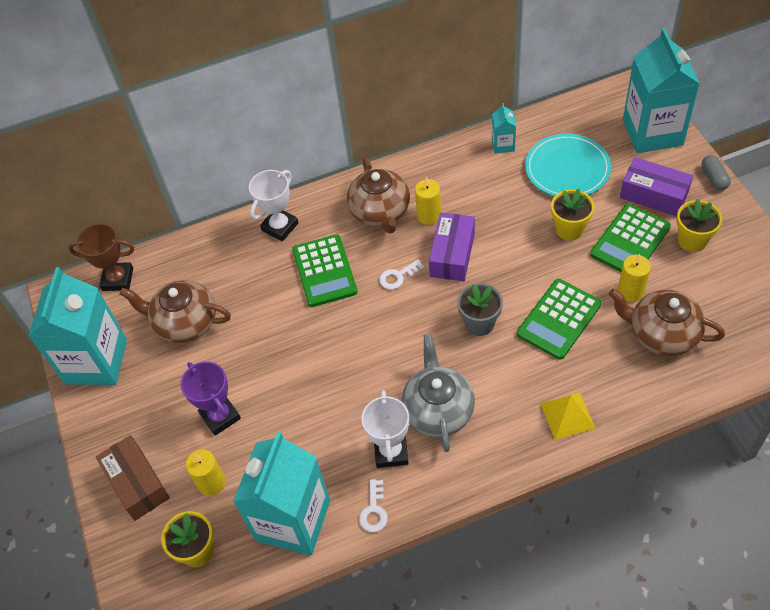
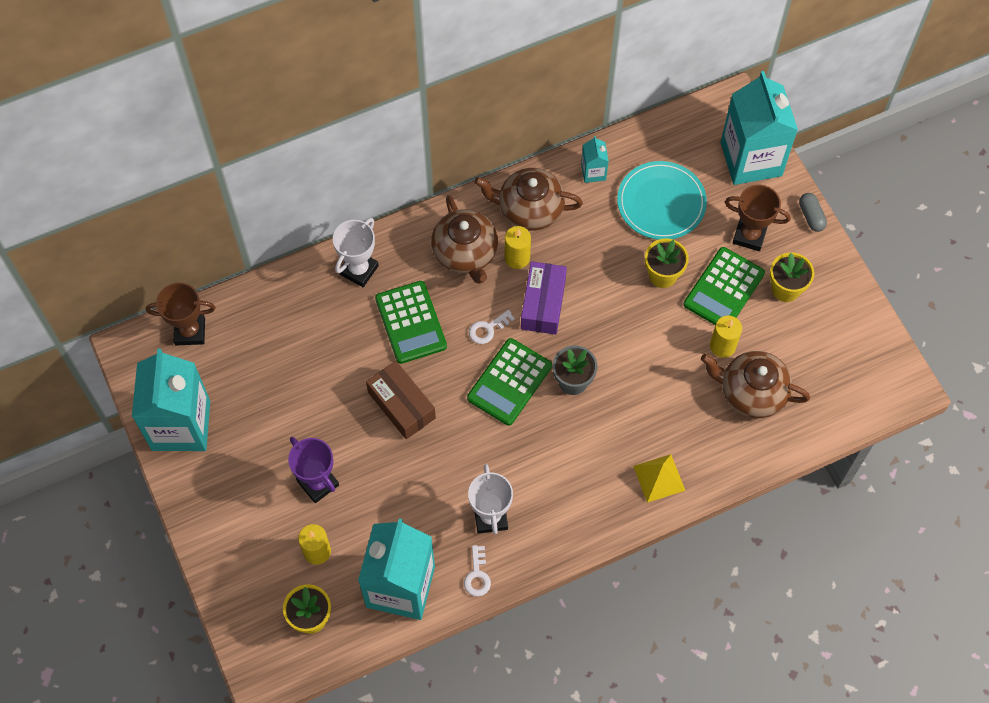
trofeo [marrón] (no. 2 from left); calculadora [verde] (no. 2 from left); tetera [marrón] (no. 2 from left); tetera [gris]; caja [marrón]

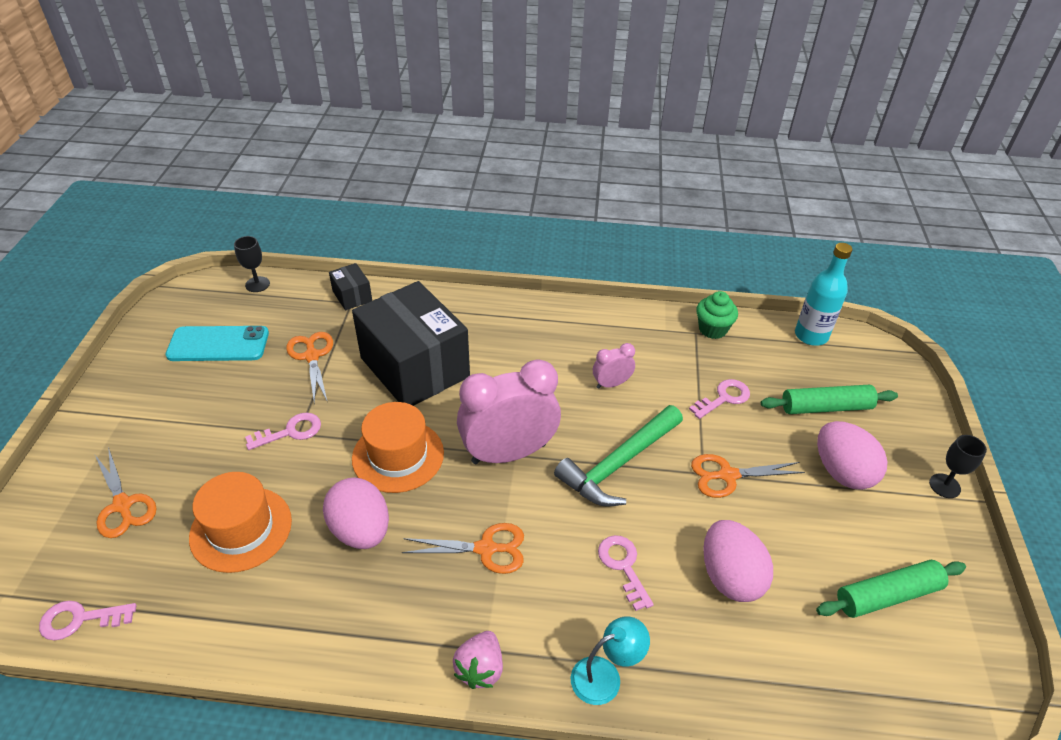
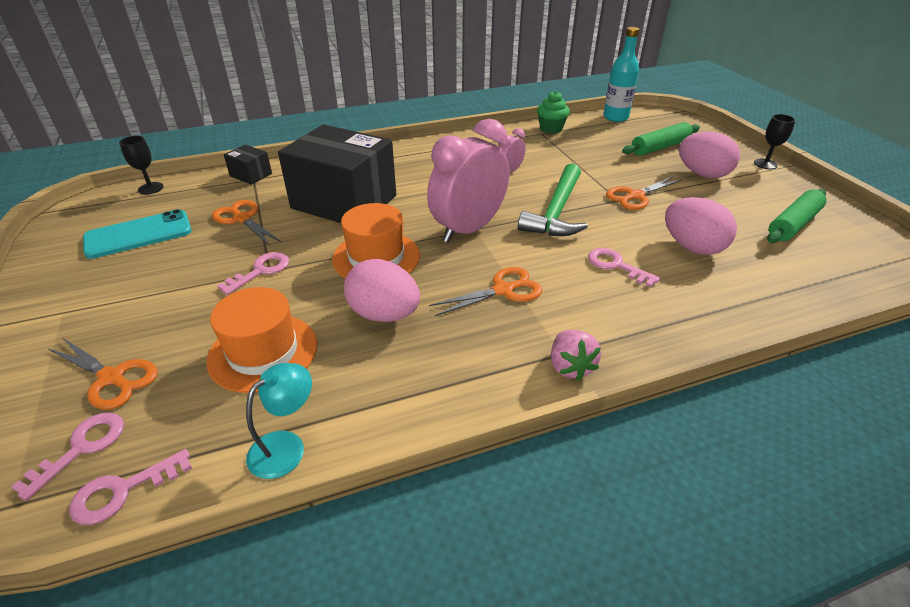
llave [rosa] (no. 1 from left); lámpara [turquesa]

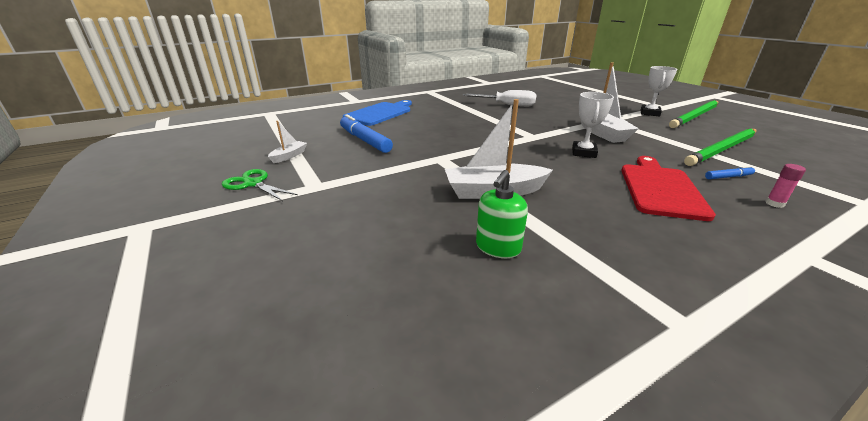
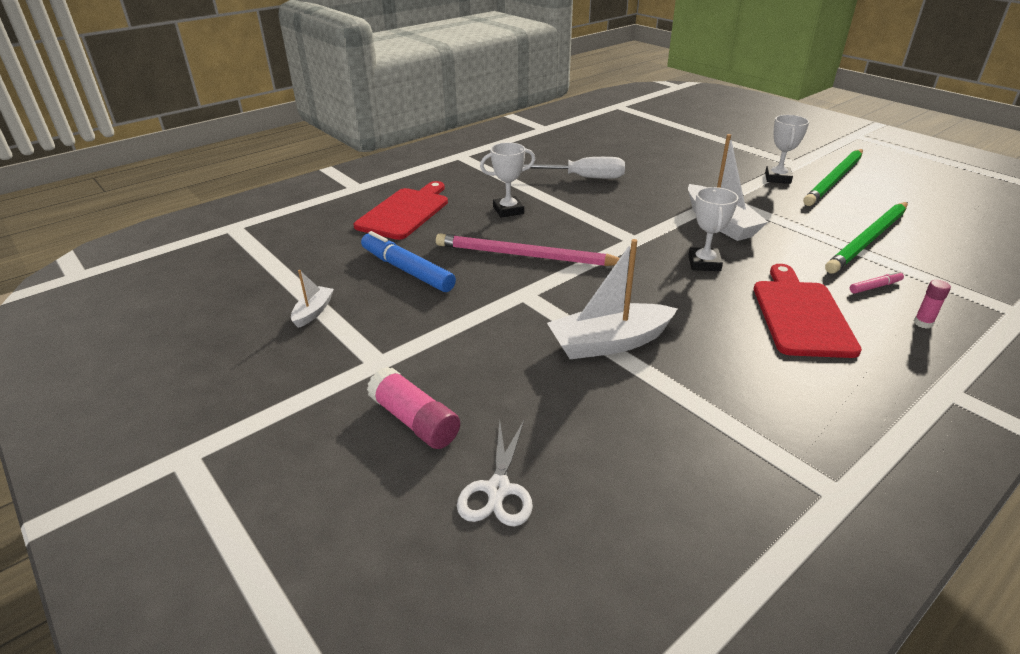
tabla de cortar [rojo] (no. 1 from left); rotulador [rosa]; tijeras [verde]; dispensador de jabón [verde]; trofeo [blanco] (no. 1 from left); lápiz [rosa]; barra de pegamento [rosa] (no. 1 from left); tijeras [blanco]

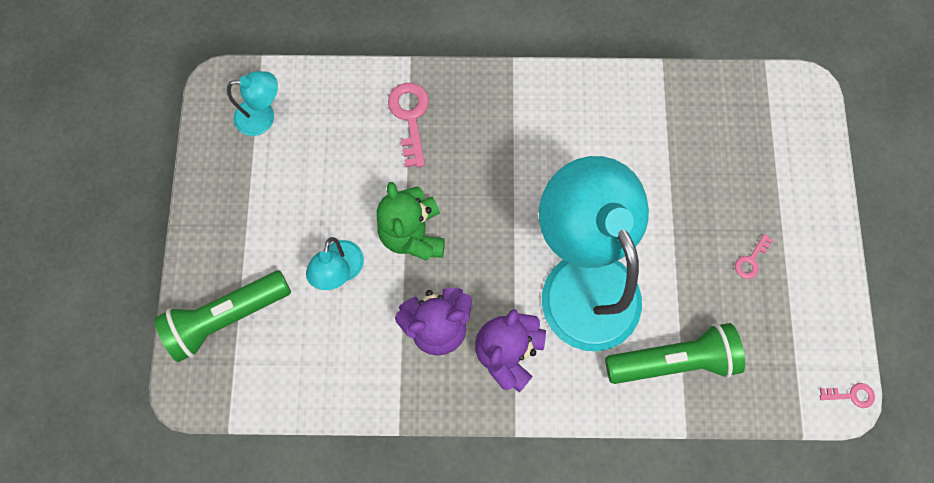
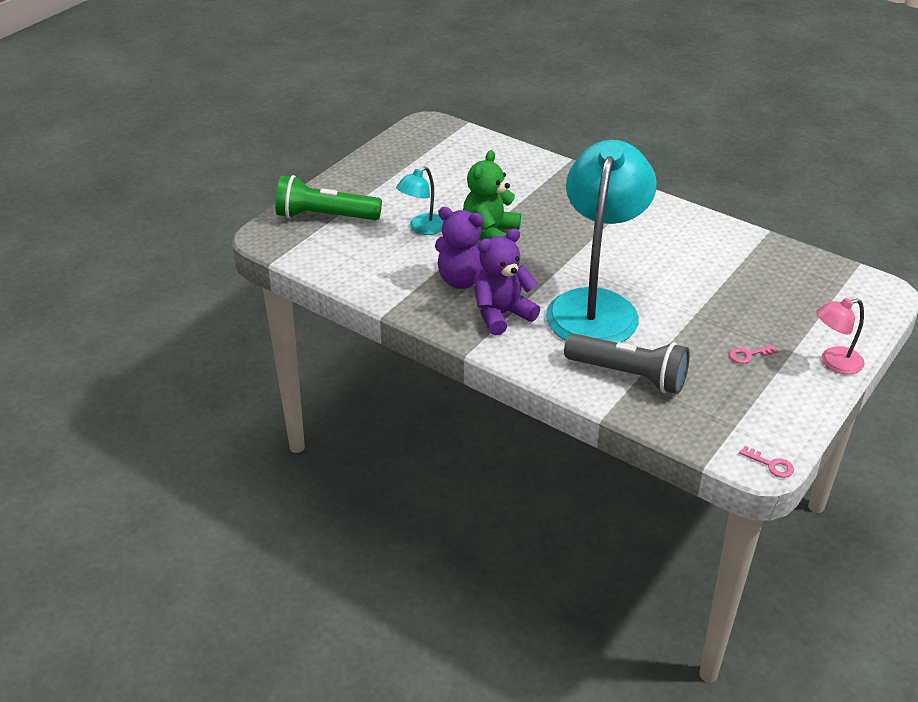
lámpara [turquesa] (no. 1 from left in the first image); llave [rosa] (no. 1 from left in the first image); lámpara de mano [gris]; lámpara [rosa]

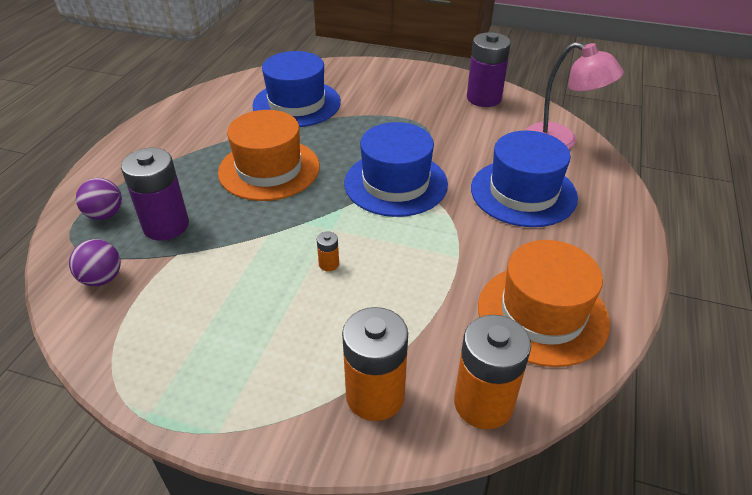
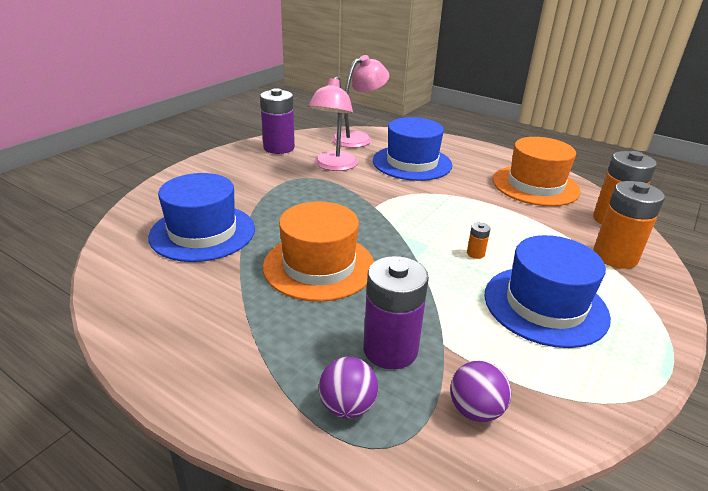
sombrero [azul] (no. 3 from left); lámpara [rosa] (no. 1 from left)

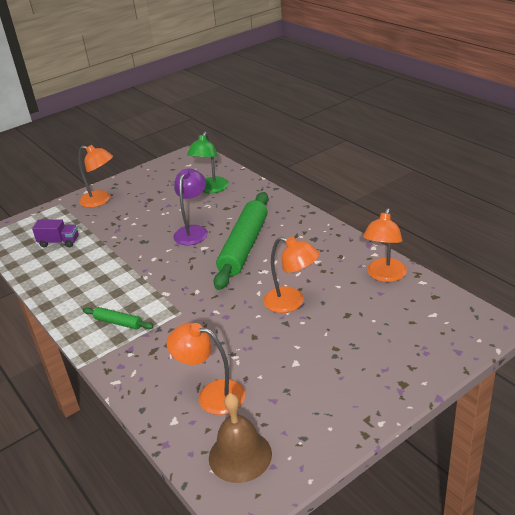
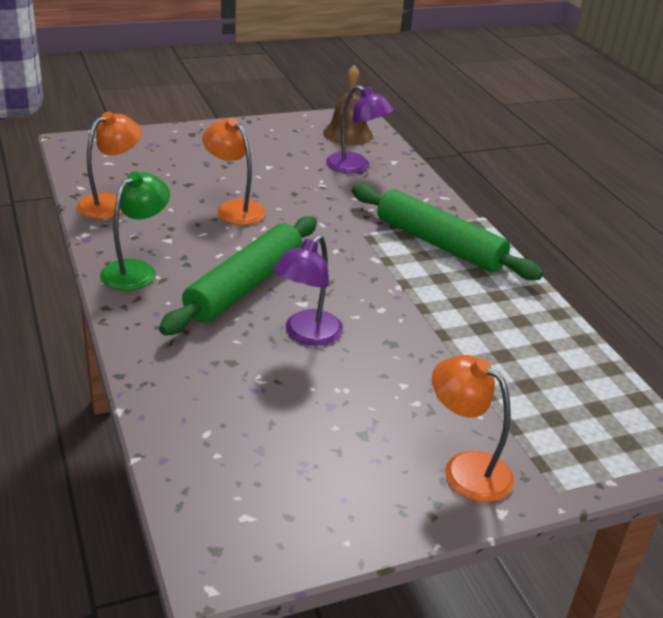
lámpara [verde]; camión [morado]; rodillo [verde] (no. 2 from left); lámpara [morado] (no. 2 from left)

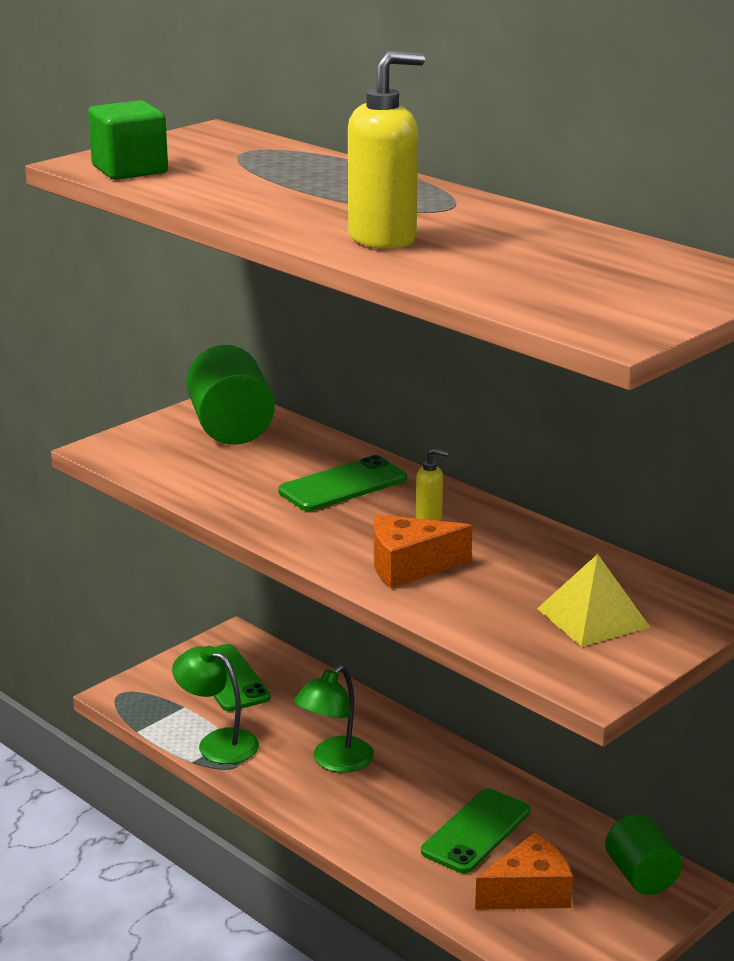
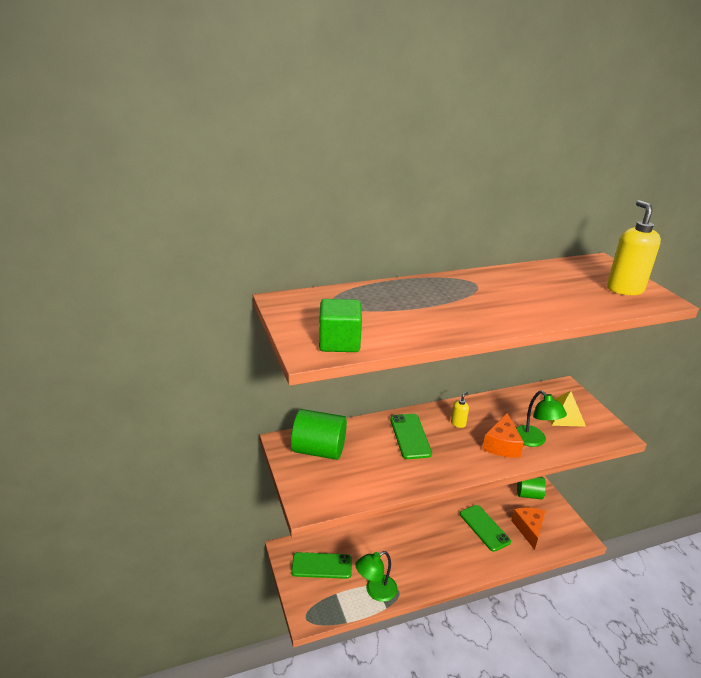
dispensador de jabón [amarillo] (no. 2 from left); lámpara [verde] (no. 2 from left)

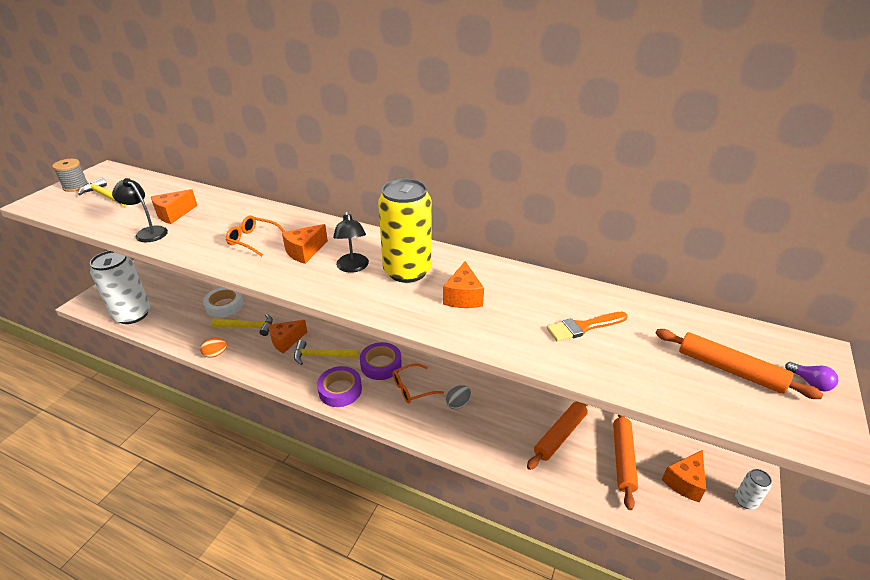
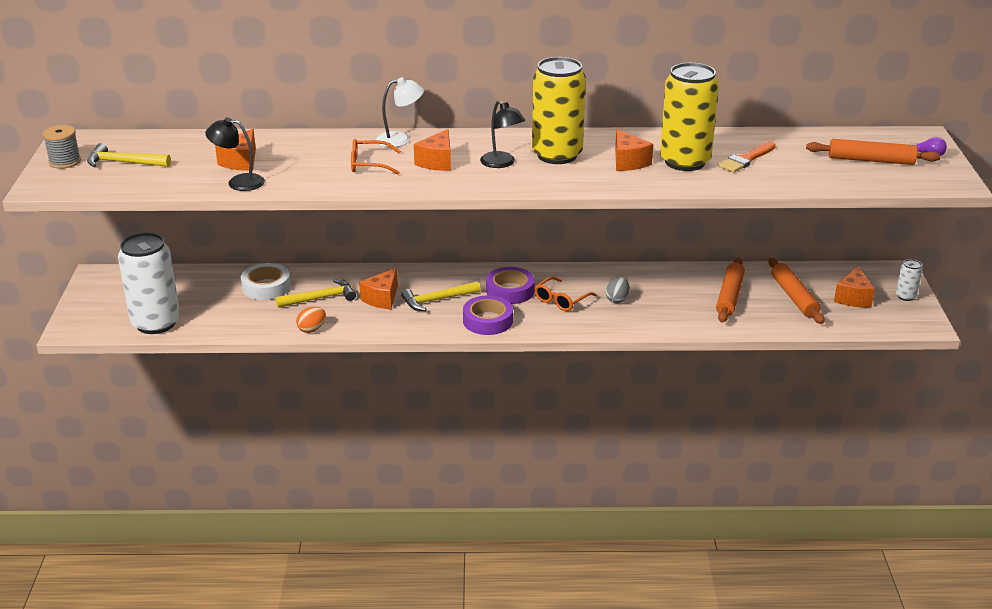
lata [amarillo] (no. 2 from left); lámpara [blanco]

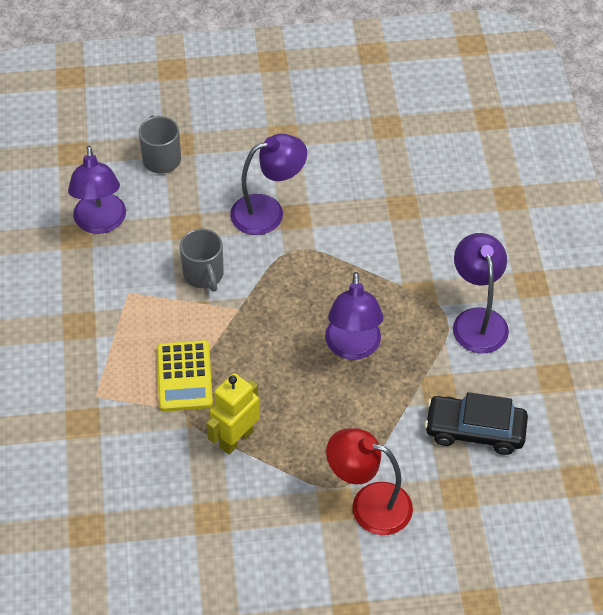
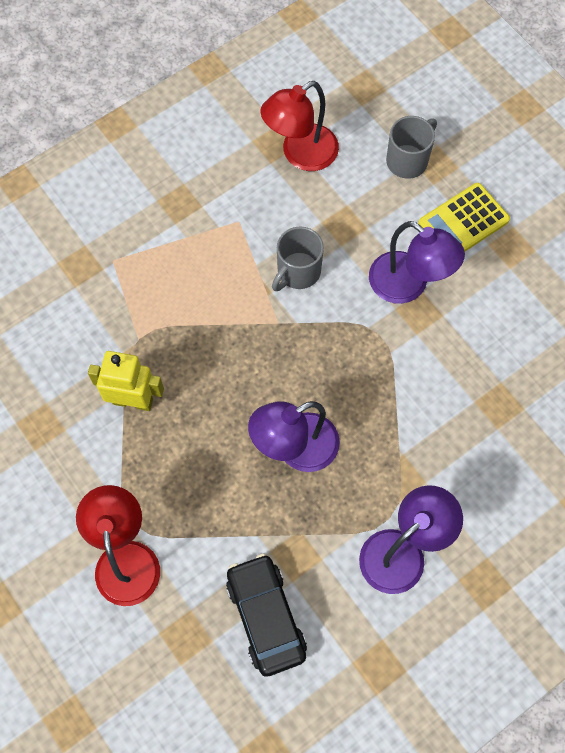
lámpara [rojo] (no. 2 from left); calculadora [amarillo]

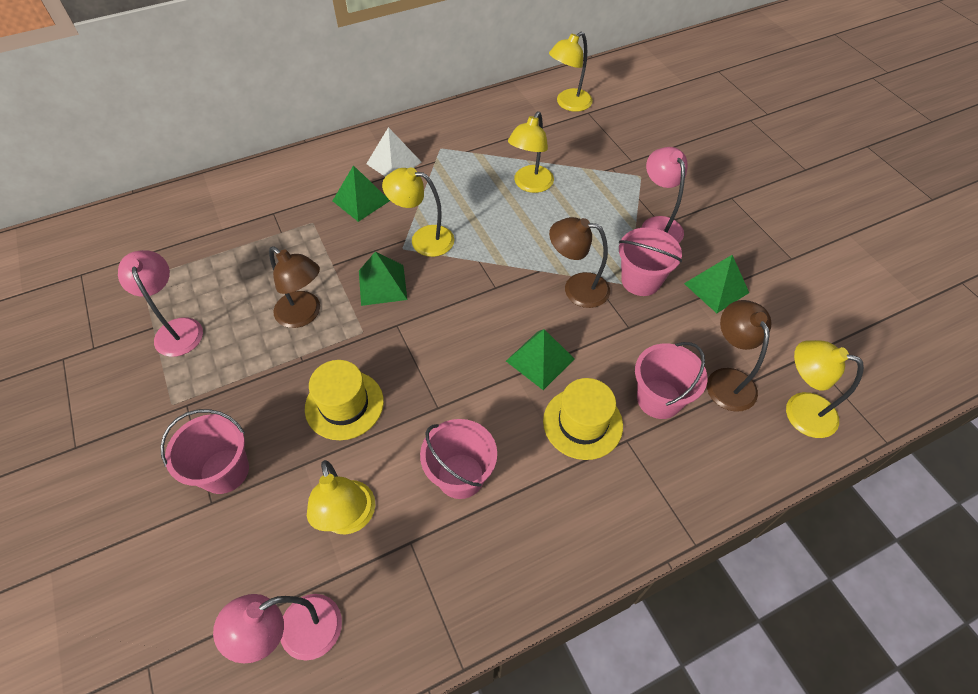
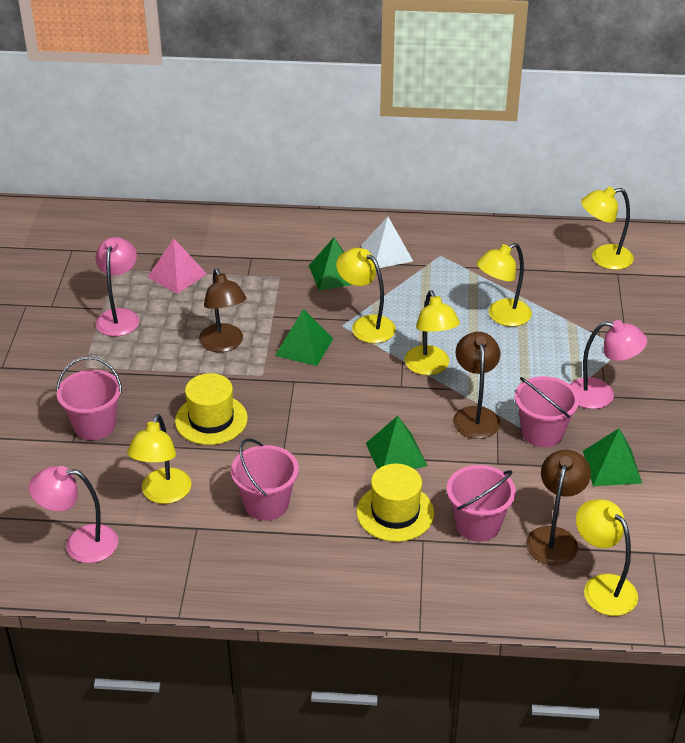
lámpara [rosa] (no. 3 from left); lámpara [marrón] (no. 2 from left); pirámide [rosa]; lámpara [amarillo] (no. 3 from left)

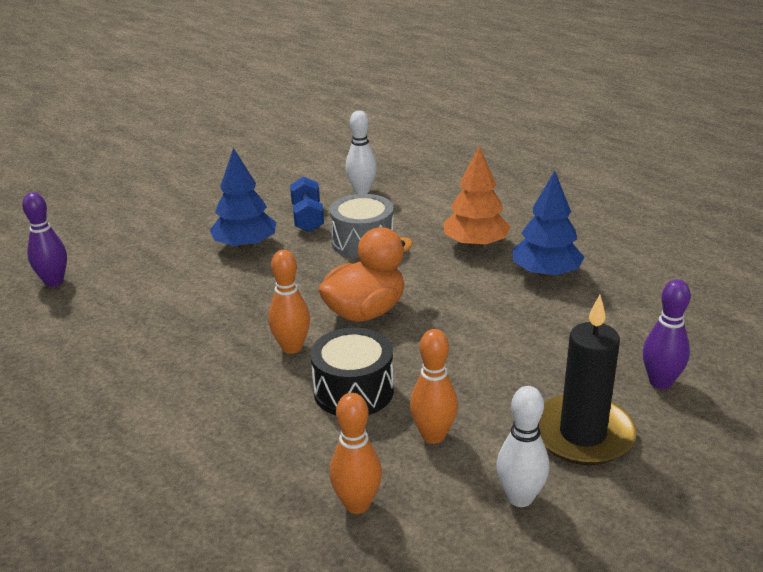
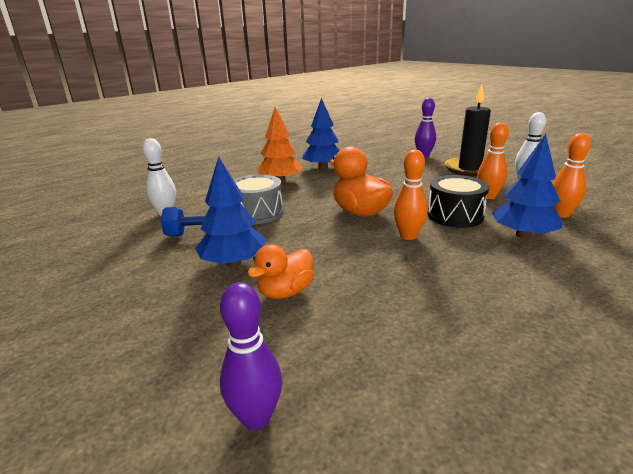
árbol [azul] (no. 3 from left); pato [naranja] (no. 1 from left)

